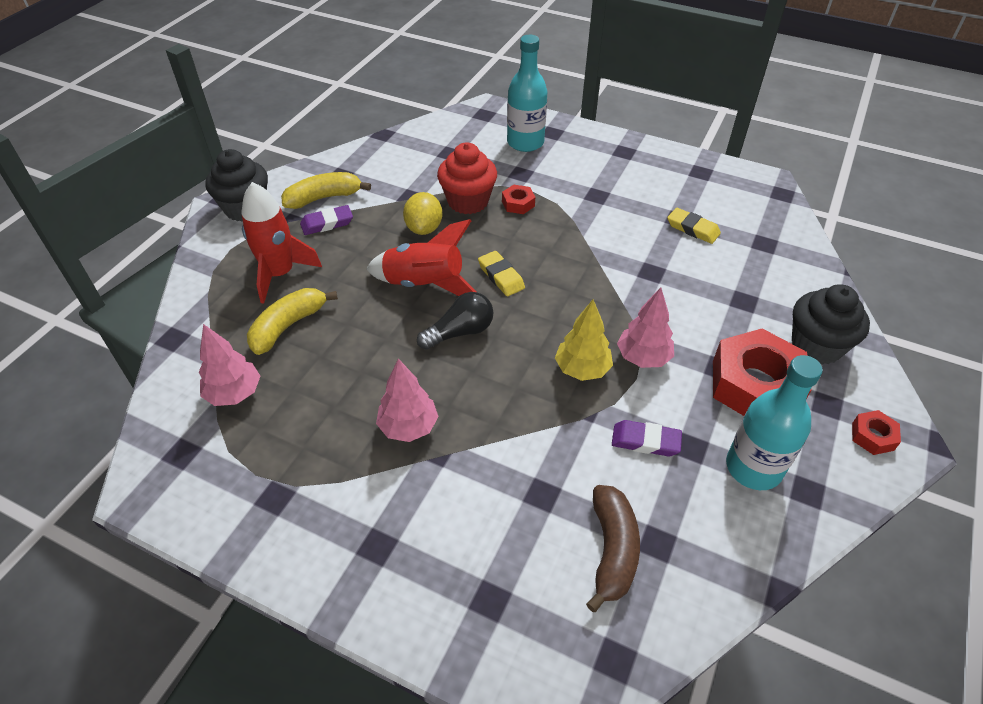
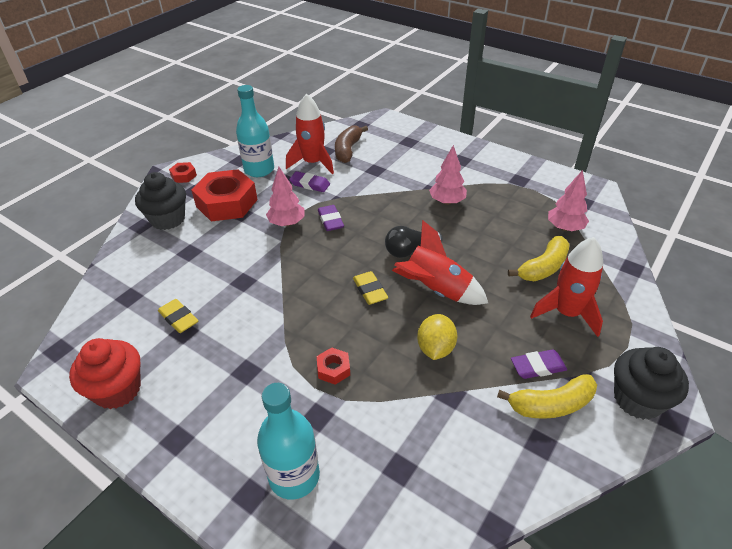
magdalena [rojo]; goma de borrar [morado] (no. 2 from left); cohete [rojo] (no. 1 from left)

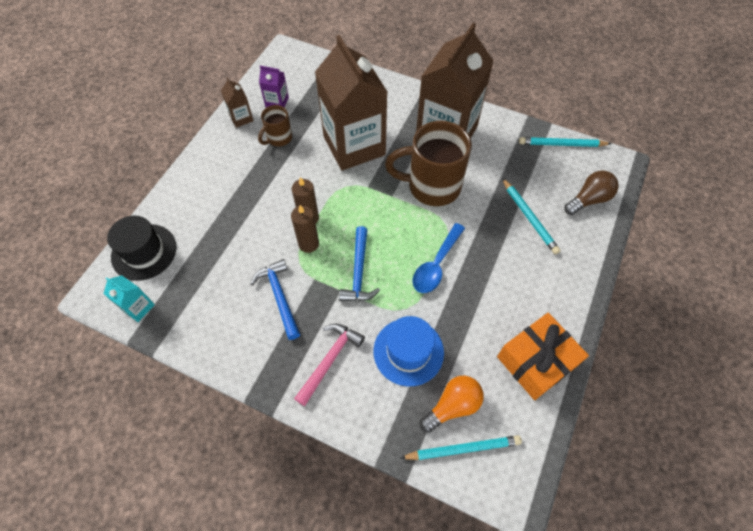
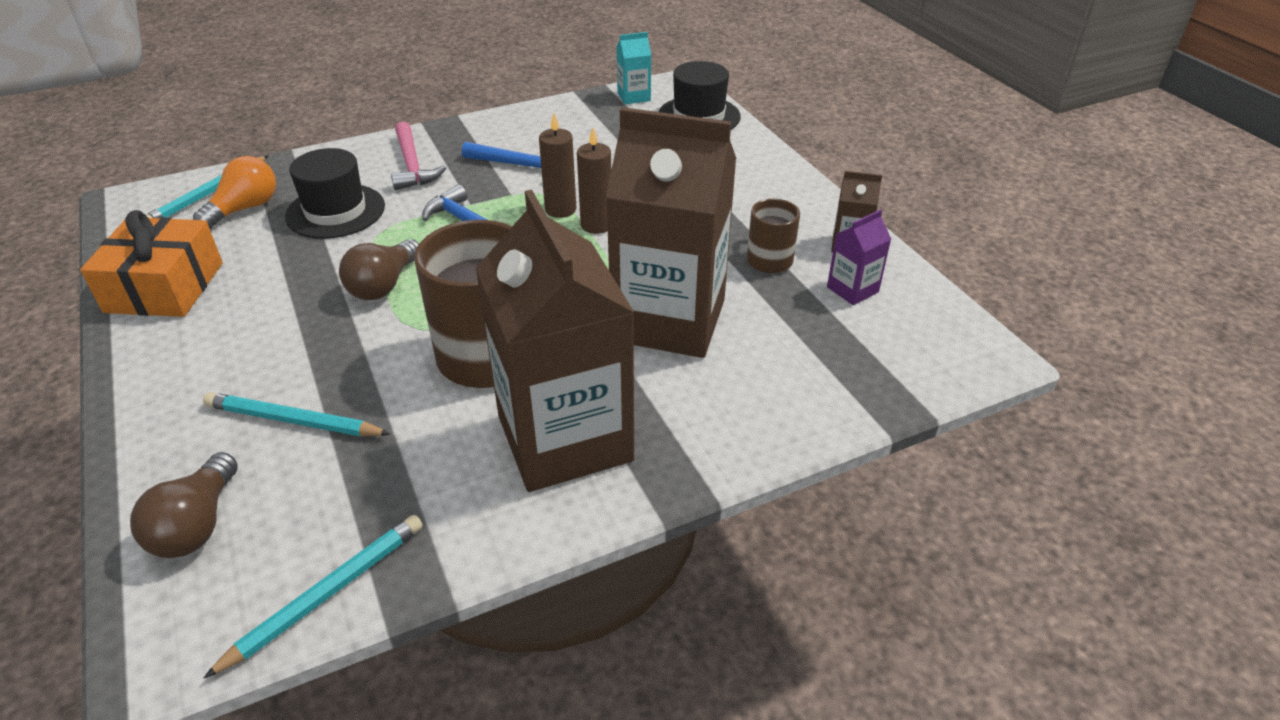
bombilla [marrón] (no. 2 from left); sombrero [negro] (no. 1 from left); bombilla [naranja]

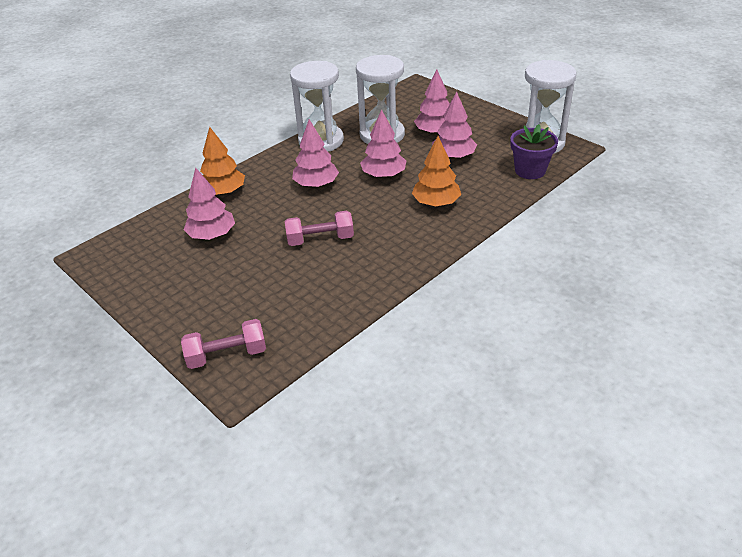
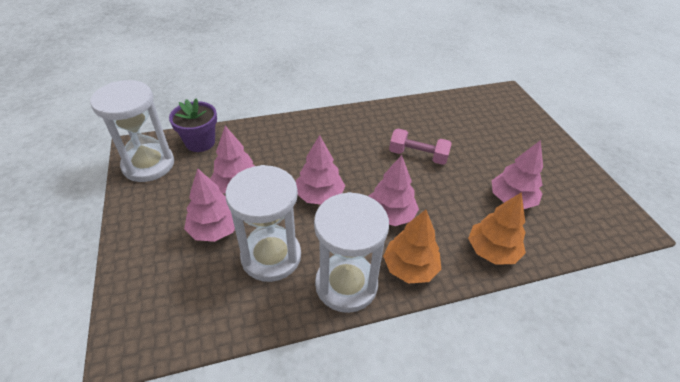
árbol [naranja] (no. 1 from left); mancuerna [rosa] (no. 1 from left in the first image)

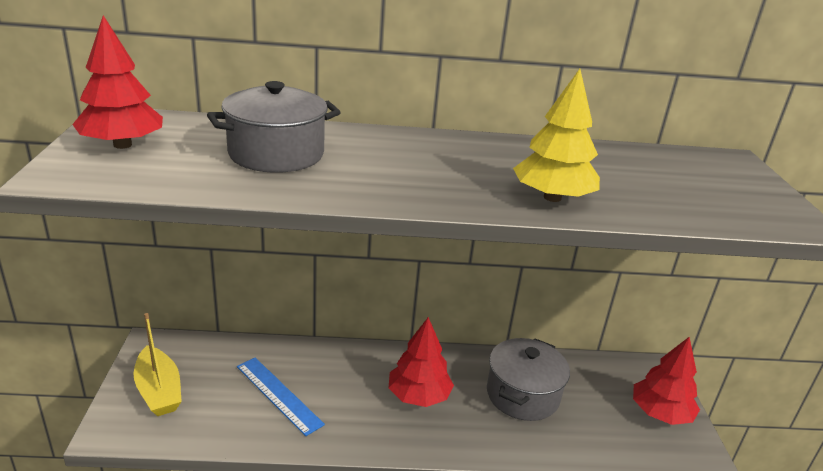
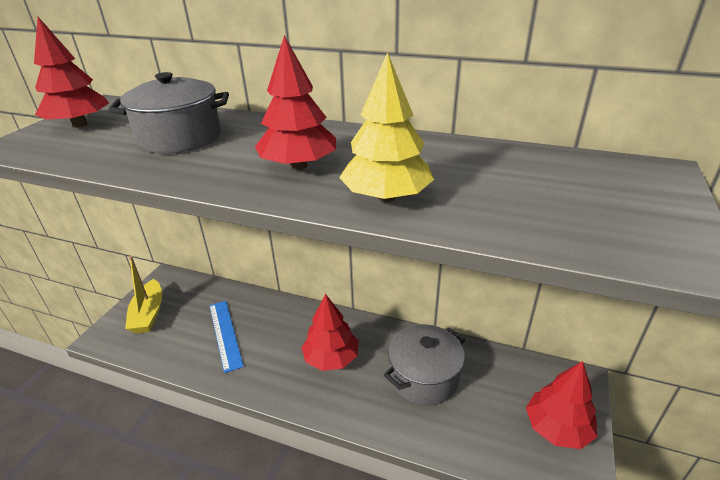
árbol [rojo] (no. 2 from left)

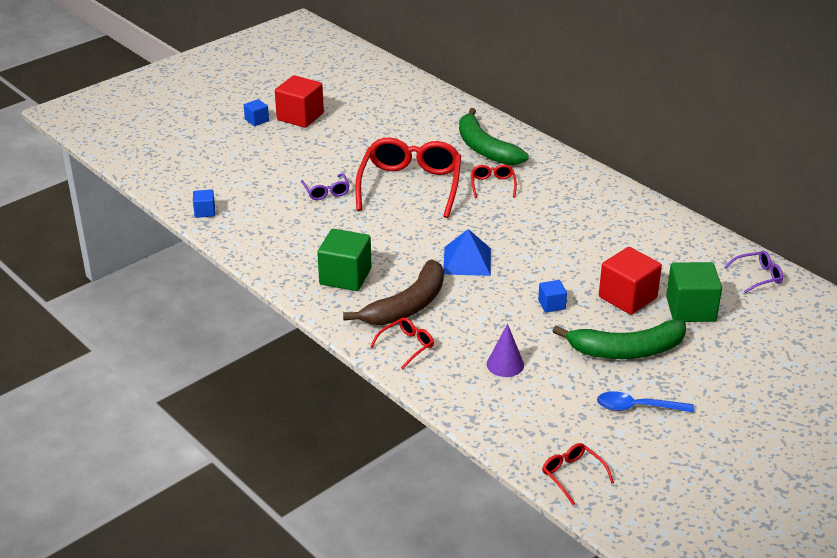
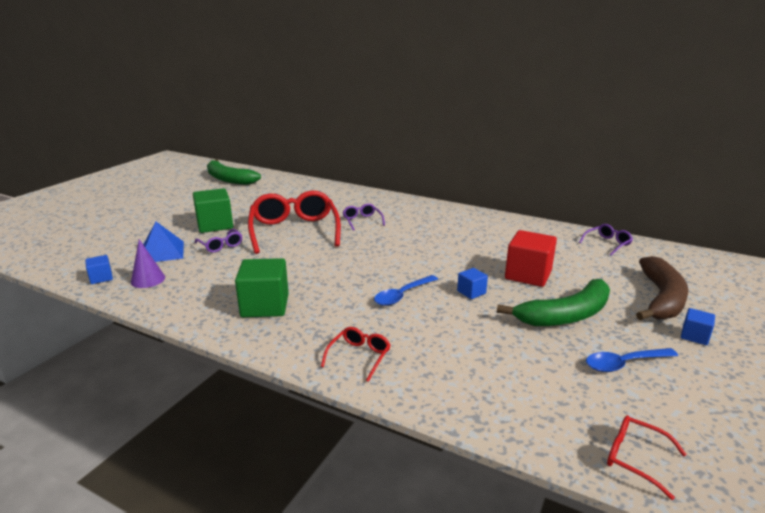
cubo [rojo] (no. 1 from left in the first image); cubo [azul] (no. 3 from left); plátano [verde] (no. 1 from left); gafas [morado] (no. 2 from left); pirámide [azul]; plátano [marrón]; cubo [verde] (no. 1 from left); cono [morado]; cuchara [azul] (no. 1 from left)

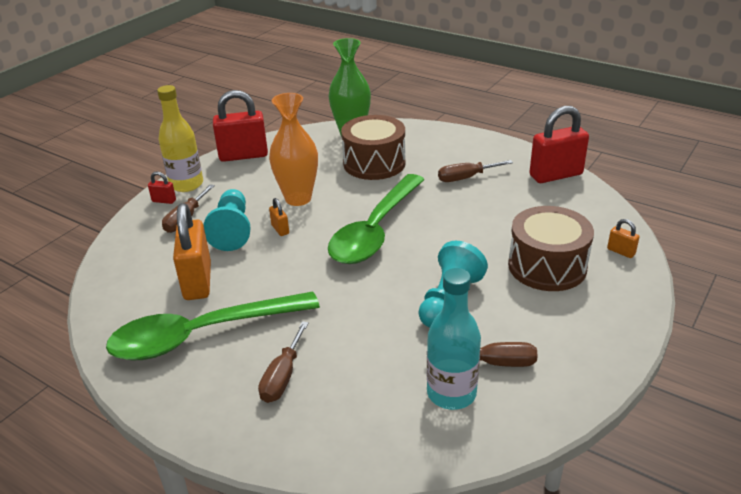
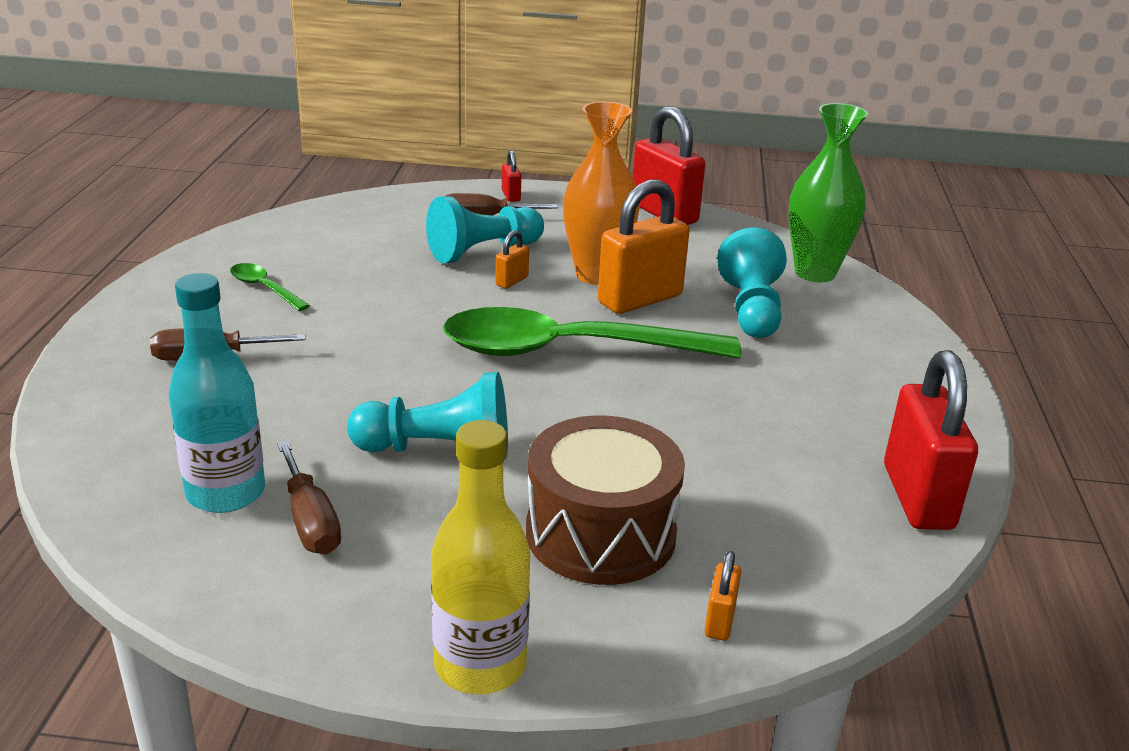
botella [amarillo]; candado [rojo] (no. 3 from left); peón [turquesa] (no. 3 from left); destornillador [marrón] (no. 3 from left in the first image); candado [naranja] (no. 2 from left); cuchara [verde] (no. 1 from left)

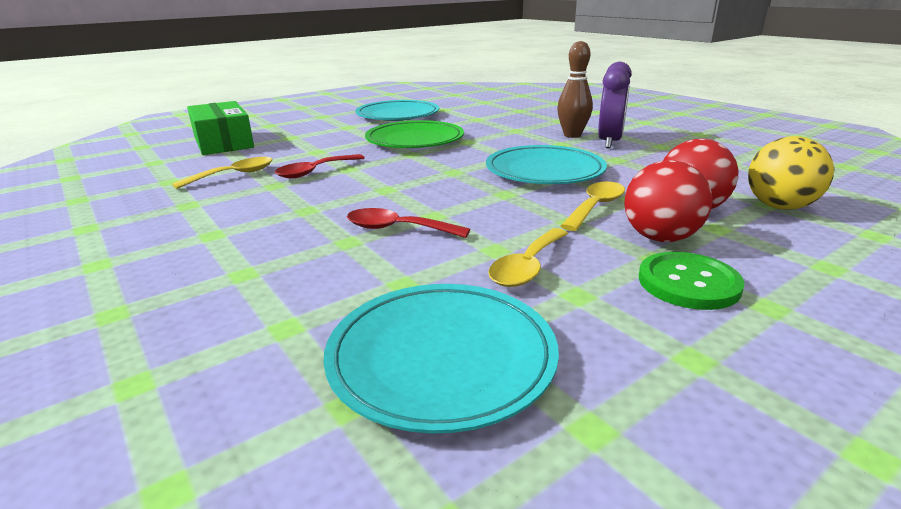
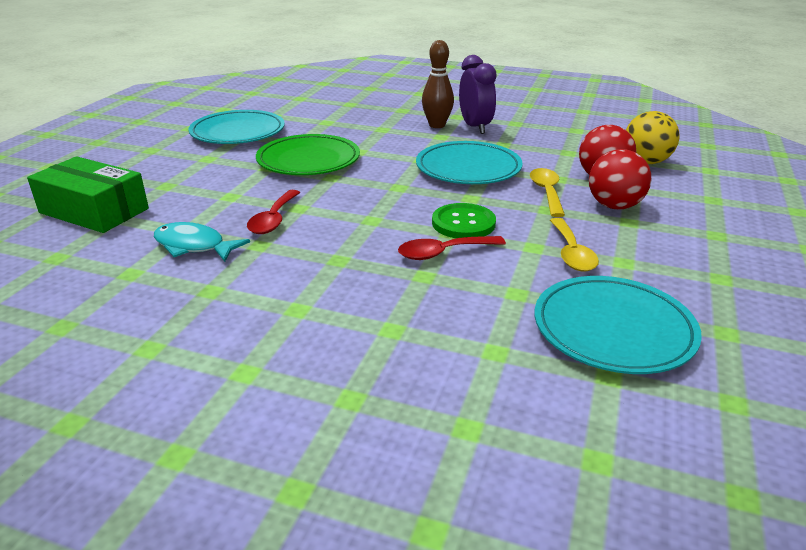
pez [turquesa]; botón [verde]

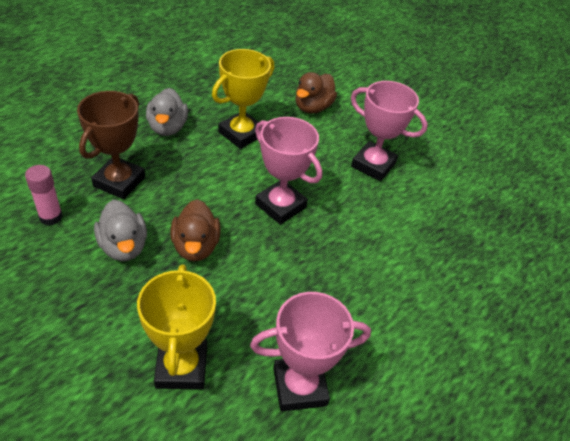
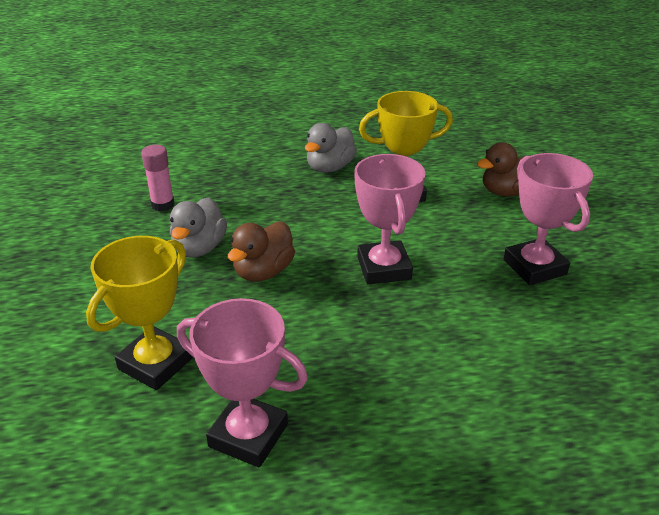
trofeo [marrón]

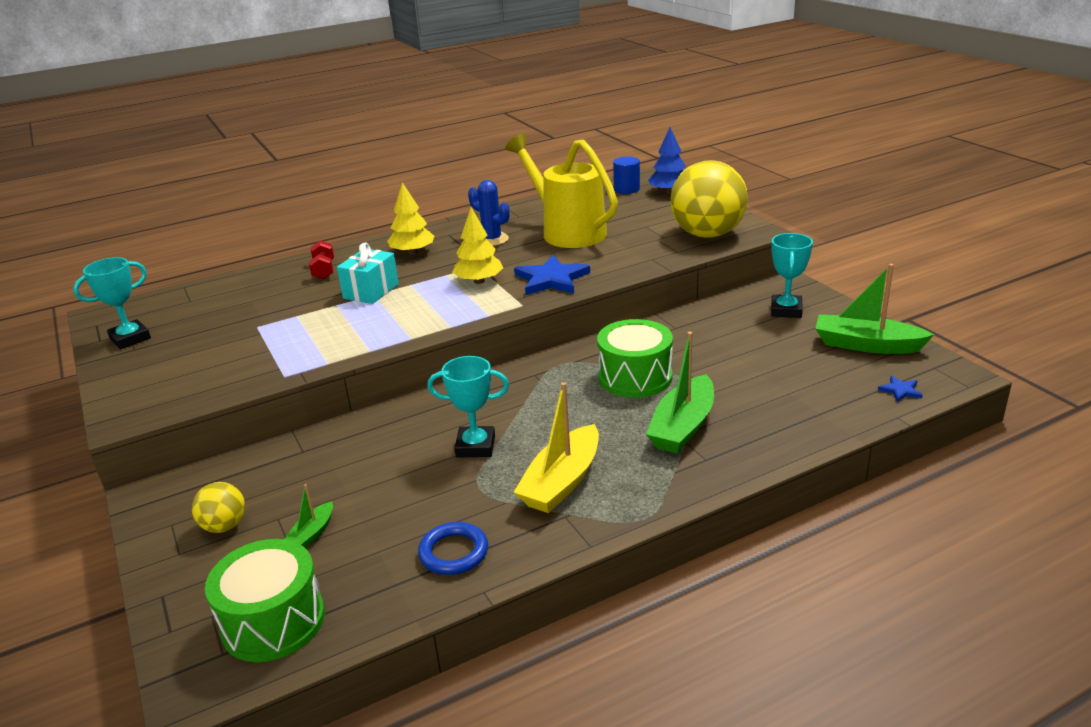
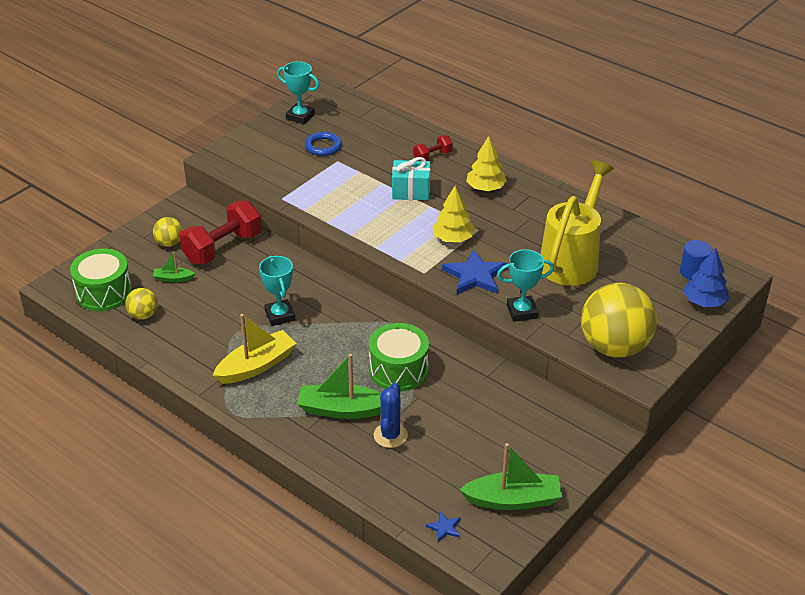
cactus [azul]; trofeo [turquesa] (no. 3 from left); barco [verde] (no. 3 from left); barco [amarillo]; anillo [azul]; mancuerna [rojo] (no. 1 from left); pelota [amarillo] (no. 1 from left)

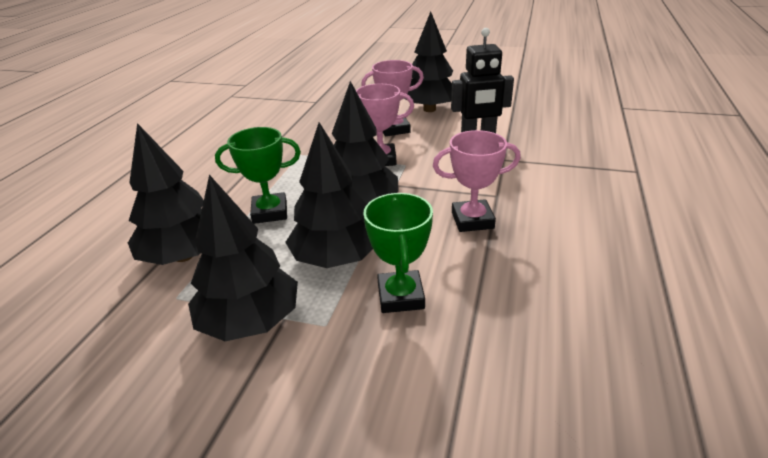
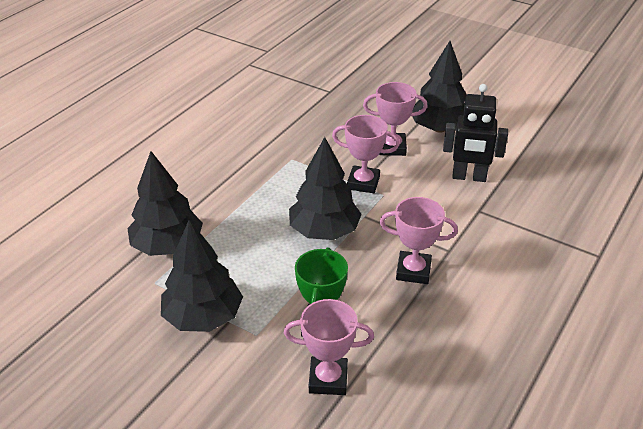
árbol [negro] (no. 3 from left in the first image); trofeo [verde] (no. 1 from left in the first image); trofeo [rosa] (no. 1 from left)

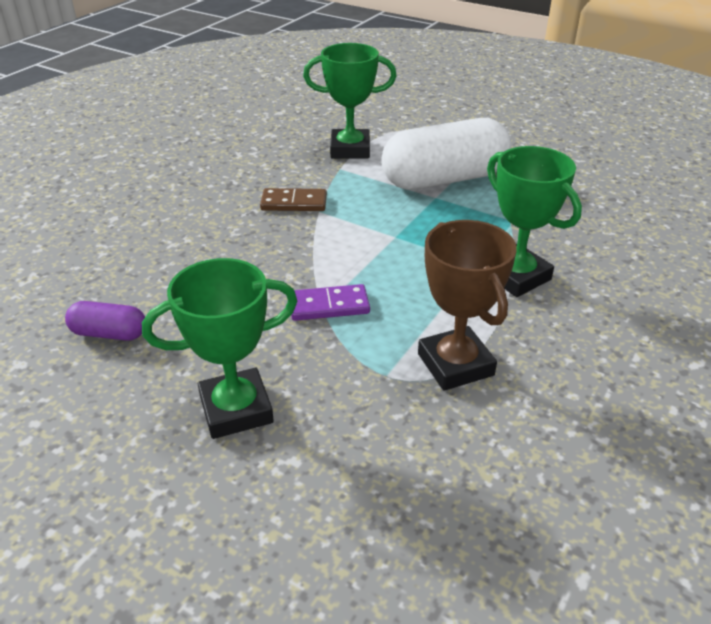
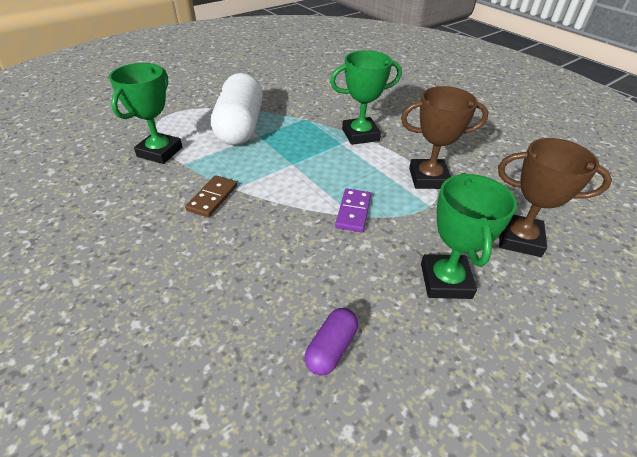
trofeo [marrón] (no. 2 from left)

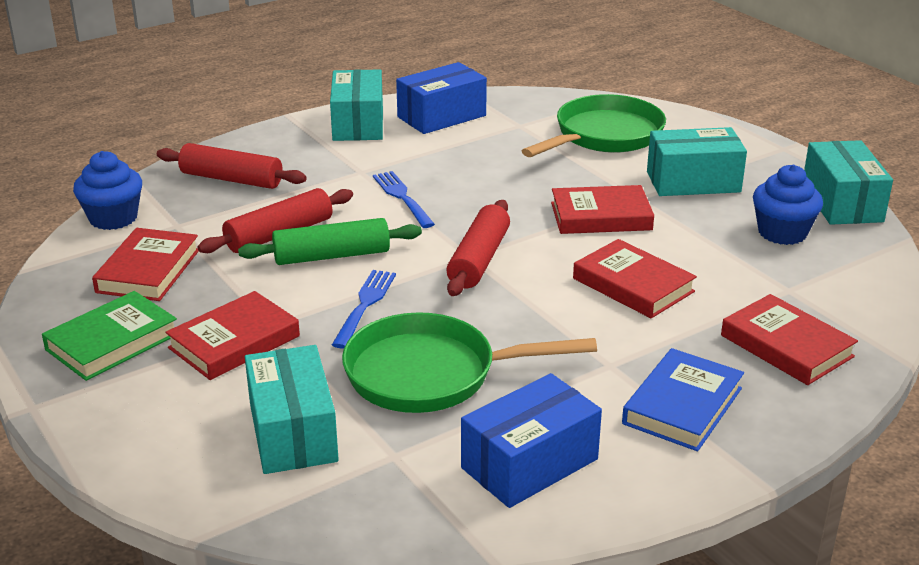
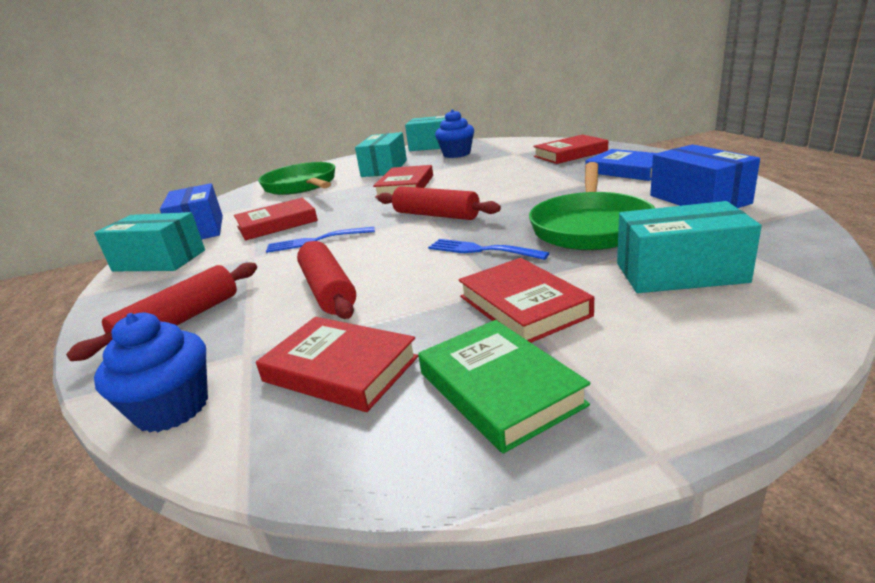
rodillo [verde]; libro [rojo] (no. 1 from left)

